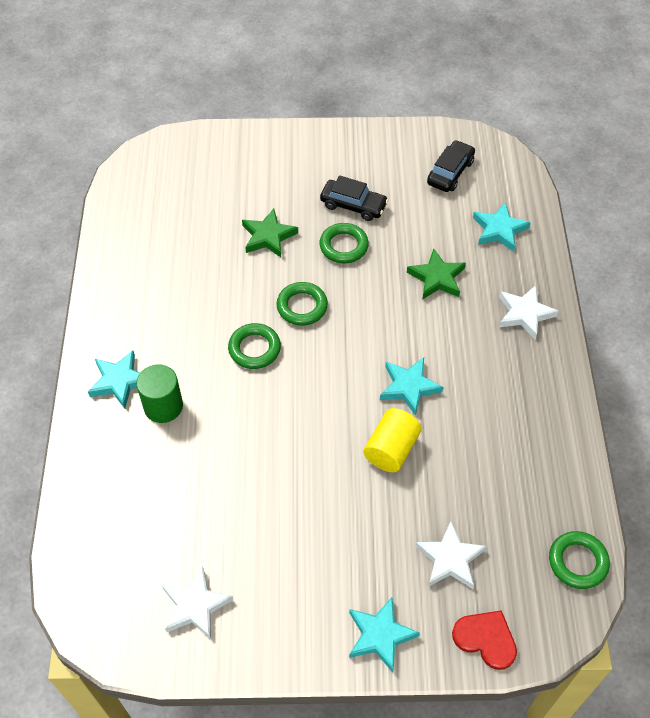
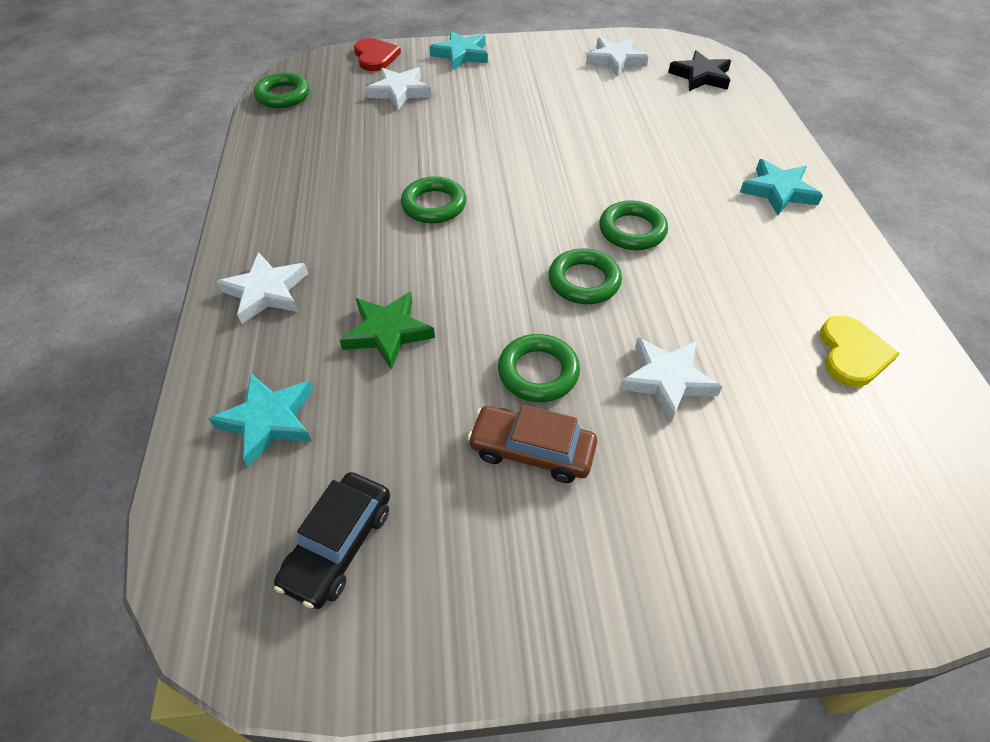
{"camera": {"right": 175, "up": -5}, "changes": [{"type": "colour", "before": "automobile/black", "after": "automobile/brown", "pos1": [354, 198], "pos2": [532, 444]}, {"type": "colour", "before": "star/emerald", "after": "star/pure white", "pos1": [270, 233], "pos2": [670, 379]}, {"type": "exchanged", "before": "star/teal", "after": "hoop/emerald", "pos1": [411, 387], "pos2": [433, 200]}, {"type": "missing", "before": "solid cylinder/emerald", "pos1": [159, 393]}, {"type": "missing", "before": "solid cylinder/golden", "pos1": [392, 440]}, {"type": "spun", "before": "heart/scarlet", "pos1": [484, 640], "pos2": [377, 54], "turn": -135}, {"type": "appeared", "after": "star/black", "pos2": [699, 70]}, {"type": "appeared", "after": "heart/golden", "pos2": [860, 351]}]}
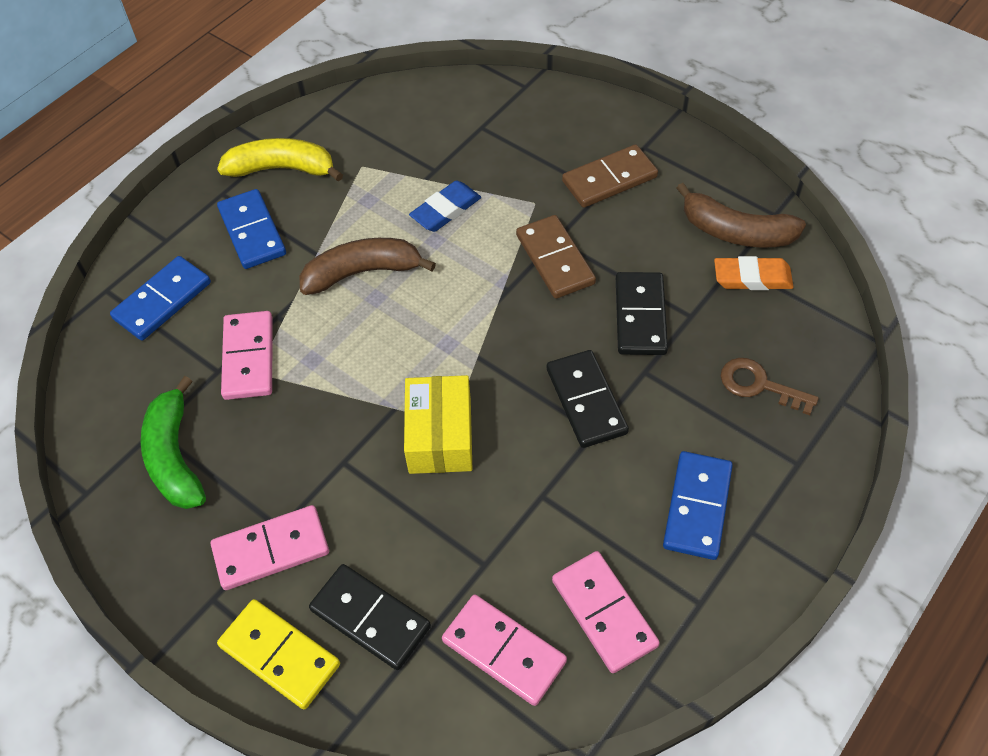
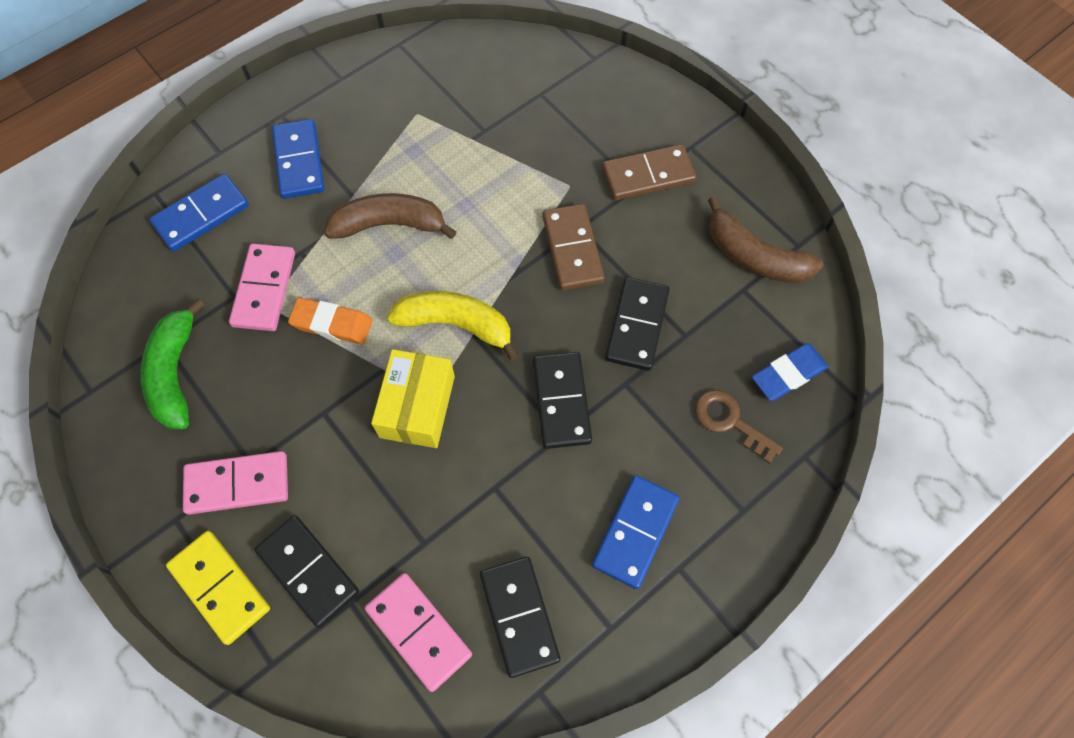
{"camera": {"right": 10, "up": 10}, "changes": [{"type": "relocated", "before": "banana fruit/golden", "pos1": [280, 160], "pos2": [453, 326]}, {"type": "relocated", "before": "gum eraser/cobalt", "pos1": [445, 206], "pos2": [790, 372]}, {"type": "relocated", "before": "gum eraser/orange", "pos1": [753, 273], "pos2": [330, 321]}, {"type": "colour", "before": "domino/rosy", "after": "domino/black", "pos1": [606, 612], "pos2": [520, 617]}]}
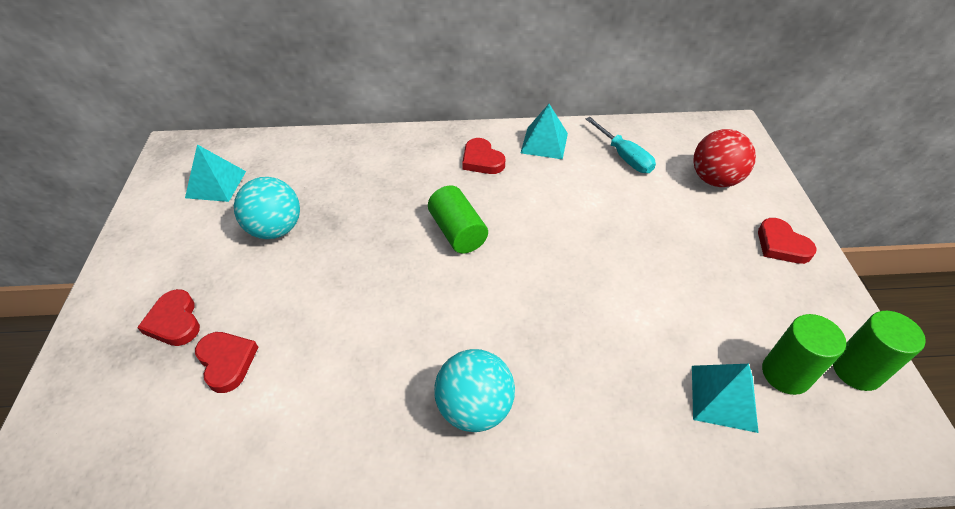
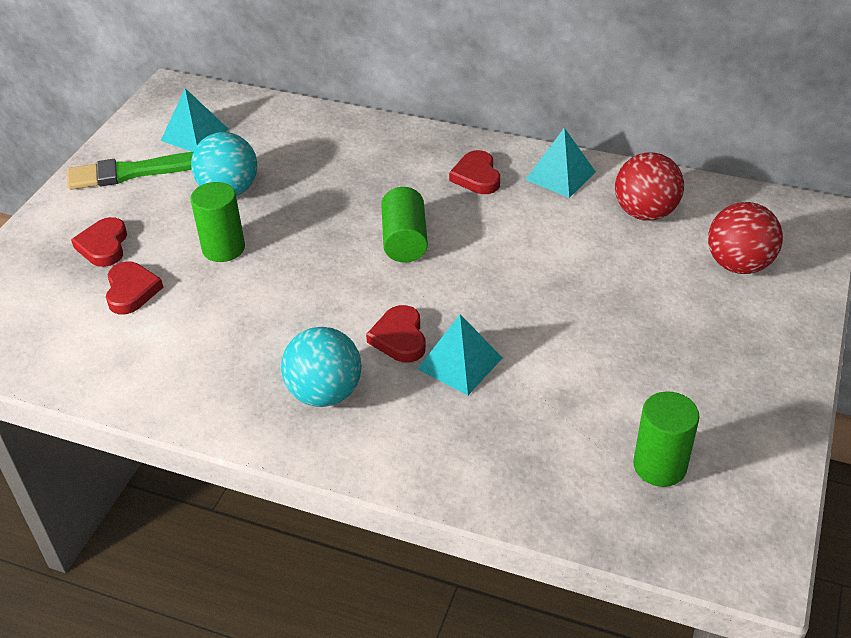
{"camera": {"right": 25, "up": -5}, "changes": [{"type": "exchanged", "before": "screwdriver/teal", "after": "play ball/scarlet", "pos1": [621, 145], "pos2": [649, 186]}, {"type": "relocated", "before": "heart/scarlet", "pos1": [787, 241], "pos2": [396, 334]}, {"type": "relocated", "before": "solid cylinder/emerald", "pos1": [879, 351], "pos2": [217, 222]}, {"type": "relocated", "before": "solid pyramid/teal", "pos1": [725, 398], "pos2": [460, 354]}, {"type": "appeared", "after": "paint brush/emerald", "pos2": [130, 171]}]}
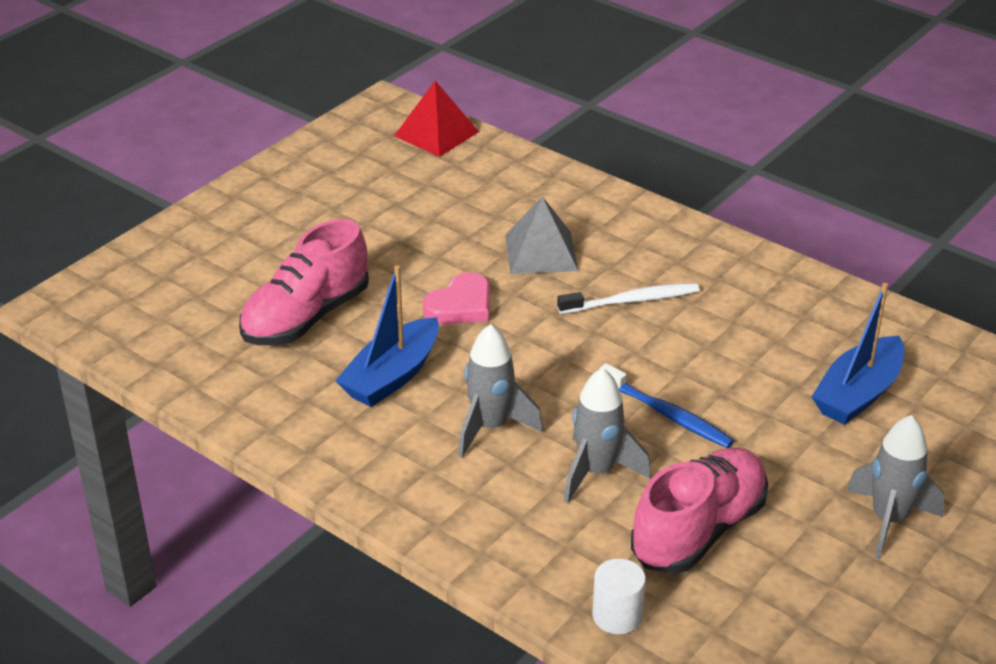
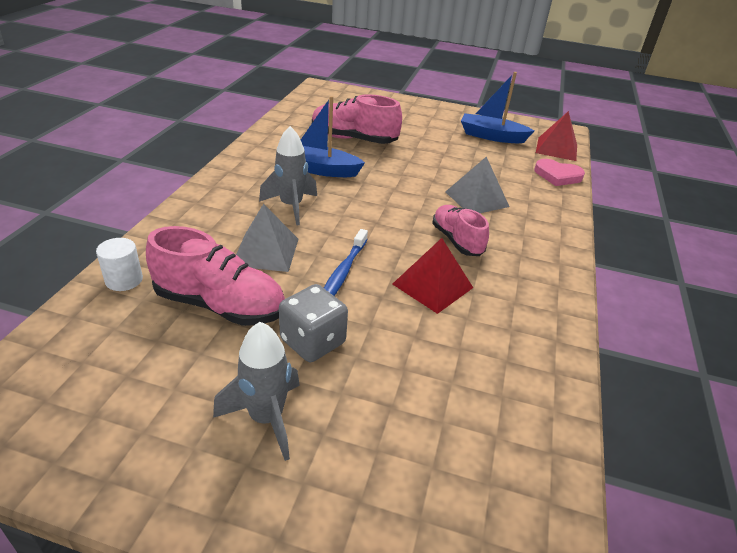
{"camera": {"right": 65, "up": 0}, "changes": [{"type": "relocated", "before": "heart/rosy", "pos1": [456, 298], "pos2": [559, 172]}, {"type": "exchanged", "before": "dental brush/pure white", "after": "sneaker/rosy", "pos1": [628, 298], "pos2": [460, 230]}, {"type": "relocated", "before": "toy boat/cobalt", "pos1": [857, 354], "pos2": [497, 107]}, {"type": "exchanged", "before": "toy rocket/gray", "after": "solid pyramid/gray", "pos1": [607, 436], "pos2": [267, 238]}, {"type": "appeared", "after": "solid pyramid/scarlet", "pos2": [433, 276]}, {"type": "appeared", "after": "game die/gray", "pos2": [313, 323]}]}
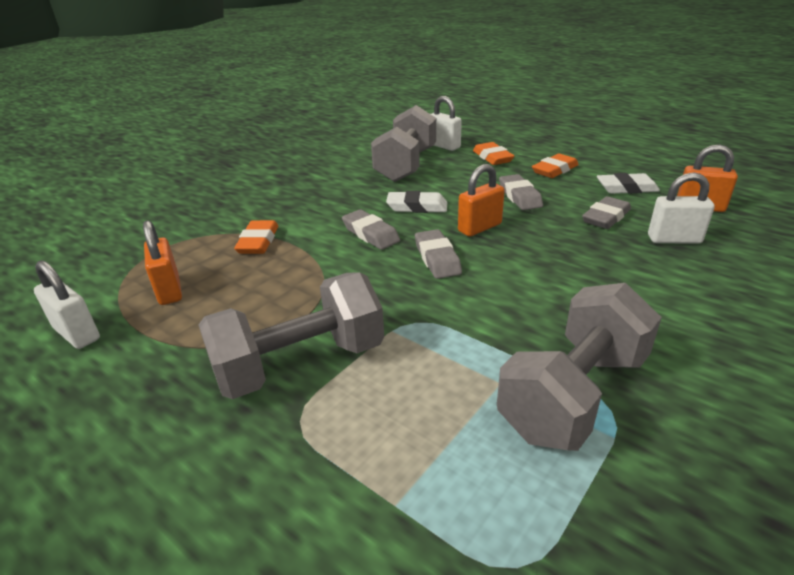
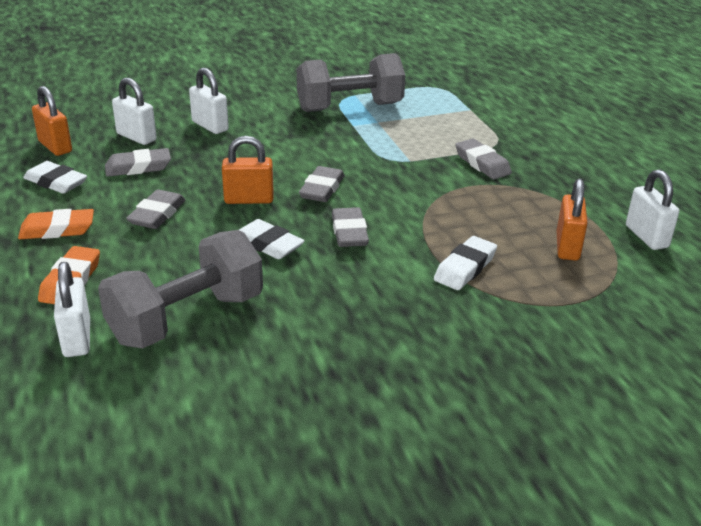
{"camera": {"right": -150, "up": 0}, "changes": [{"type": "colour", "before": "gum eraser/orange", "after": "gum eraser/pure white", "pos1": [256, 237], "pos2": [465, 263]}, {"type": "exchanged", "before": "dumbbell/gray", "after": "gum eraser/gray", "pos1": [291, 335], "pos2": [483, 159]}, {"type": "appeared", "after": "lock/pure white", "pos2": [209, 101]}]}
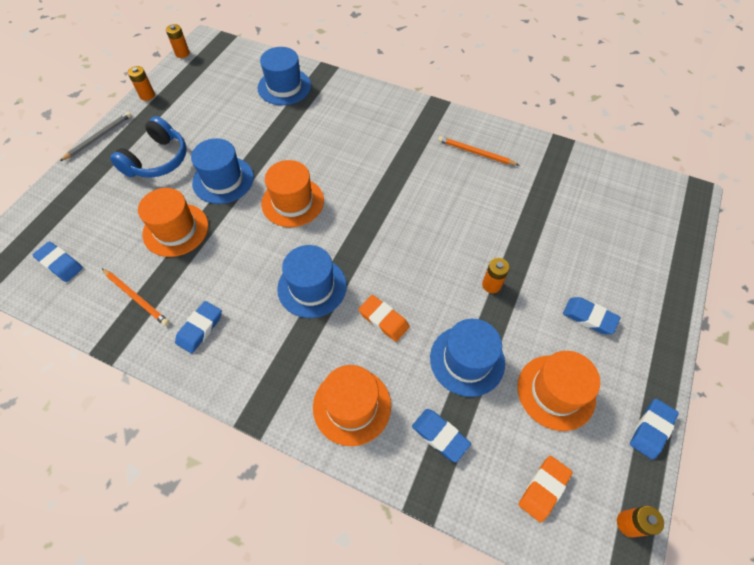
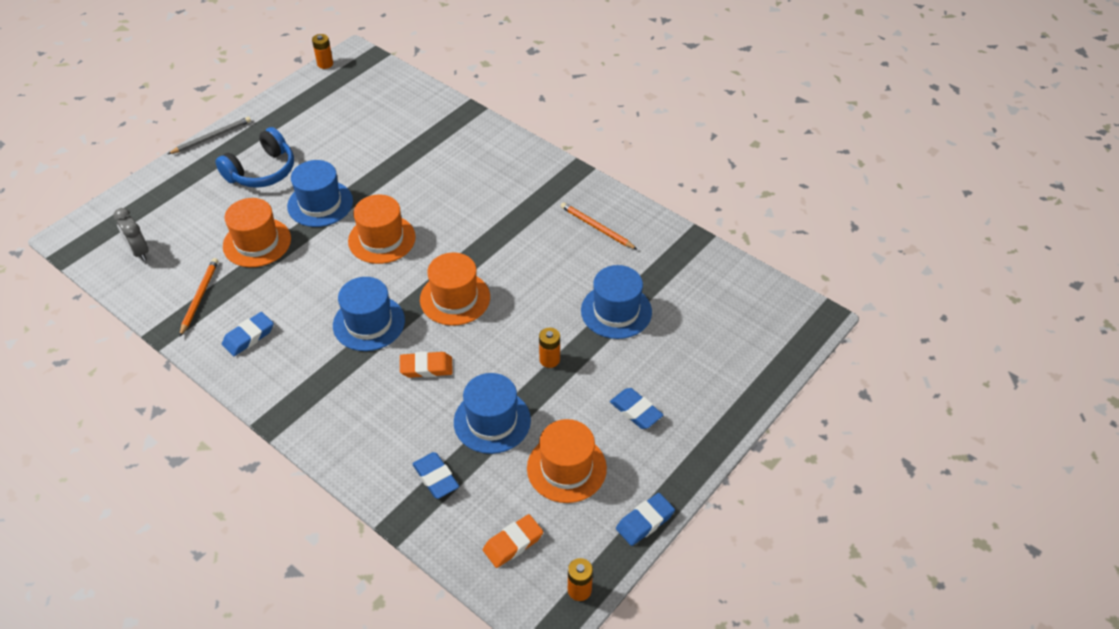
{"camera": {"right": 15, "up": -10}, "changes": [{"type": "relocated", "before": "hat/cobalt", "pos1": [284, 76], "pos2": [616, 302]}, {"type": "missing", "before": "AA battery/orange", "pos1": [141, 83]}, {"type": "exchanged", "before": "gum eraser/cobalt", "after": "alarm clock/gray", "pos1": [58, 261], "pos2": [131, 234]}, {"type": "spun", "before": "pencil/orange", "pos1": [135, 297], "pos2": [198, 297], "turn": -135}, {"type": "spun", "before": "gum eraser/orange", "pos1": [384, 318], "pos2": [426, 364], "turn": -60}, {"type": "relocated", "before": "hat/orange", "pos1": [352, 405], "pos2": [455, 289]}]}
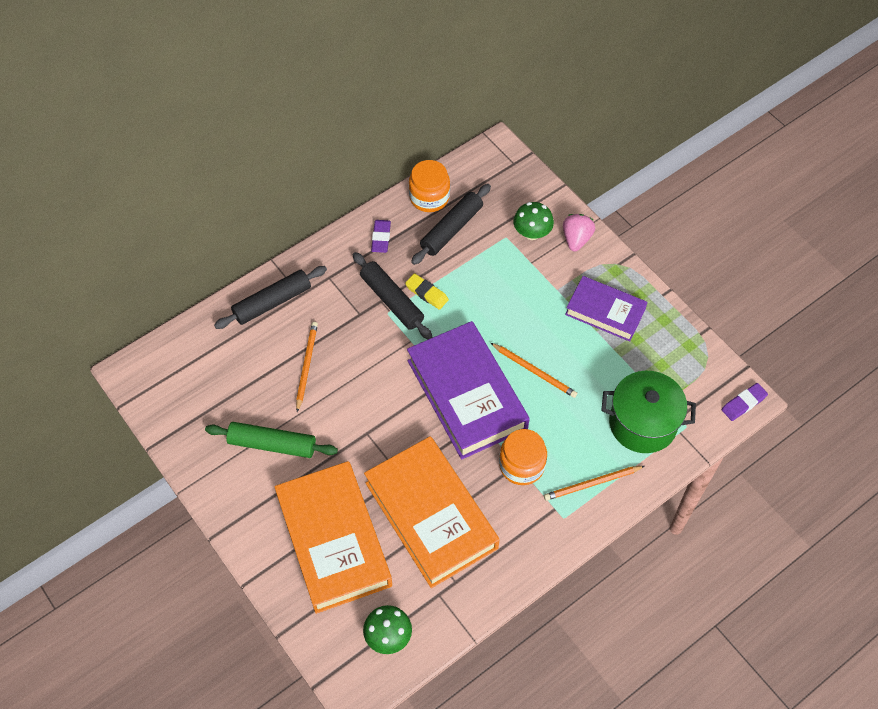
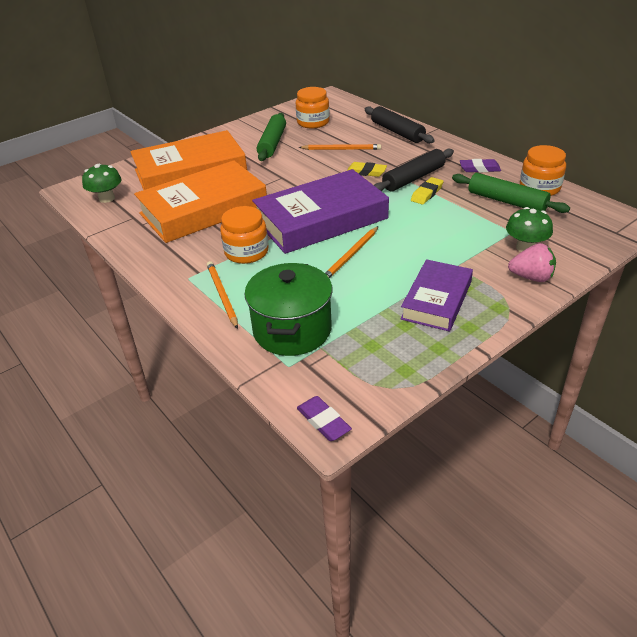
{"camera": {"right": 90, "up": -20}, "changes": [{"type": "colour", "before": "dough roller/black", "after": "dough roller/emerald", "pos1": [451, 224], "pos2": [511, 193]}, {"type": "appeared", "after": "jam jar/orange", "pos2": [313, 107]}, {"type": "appeared", "after": "gum eraser/golden", "pos2": [367, 169]}]}
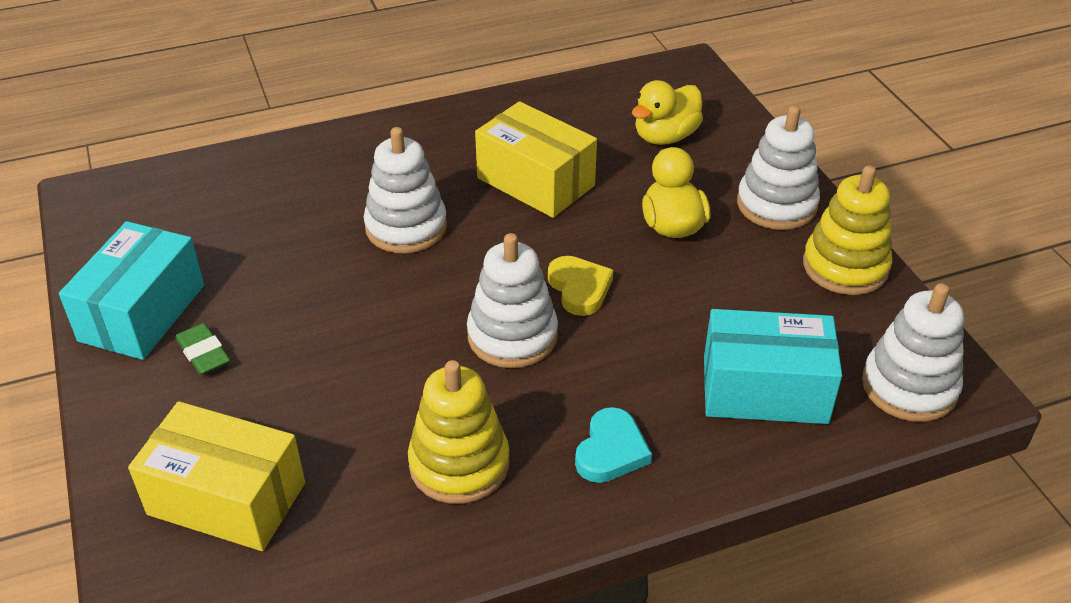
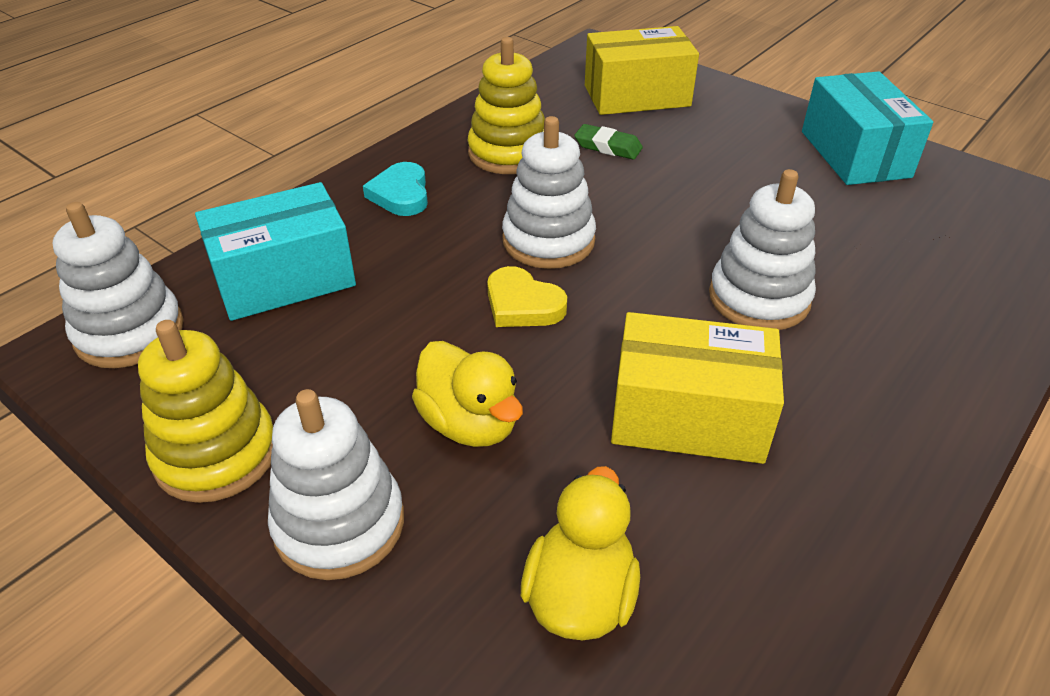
{"camera": {"right": 150, "up": 0}, "changes": [{"type": "relocated", "before": "gum eraser/emerald", "pos1": [202, 349], "pos2": [608, 142]}]}
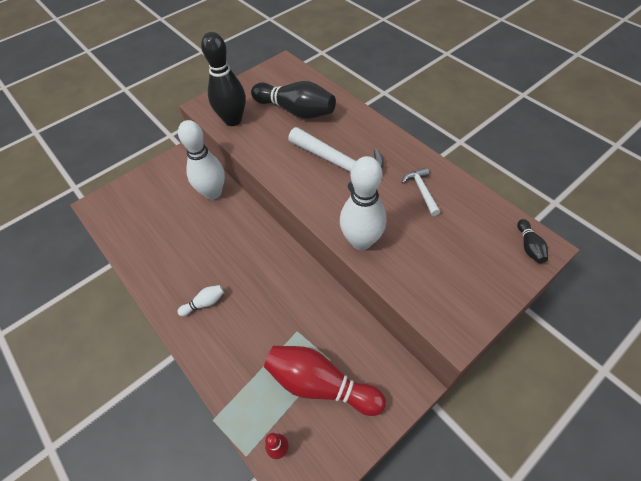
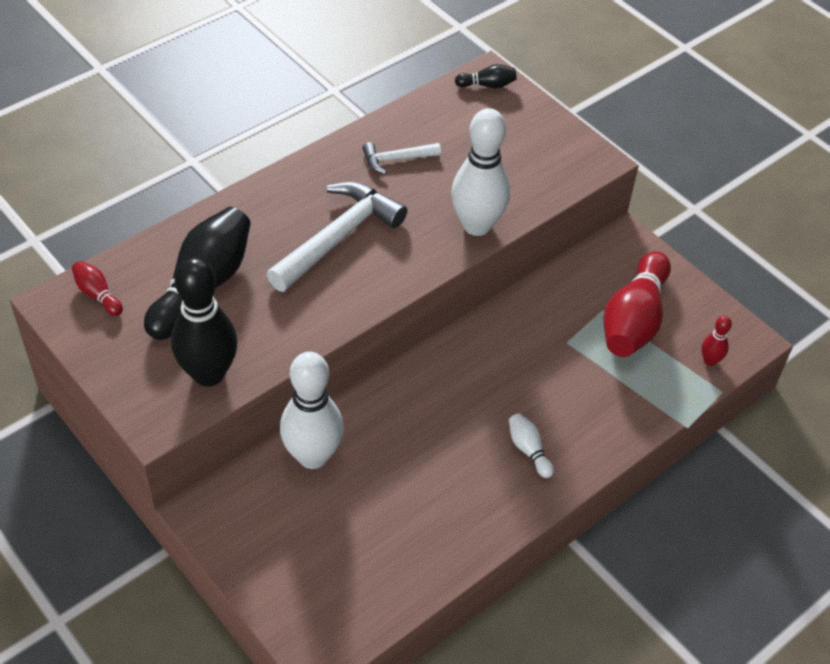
{"camera": {"right": -95, "up": -5}, "changes": [{"type": "appeared", "after": "bowling pin/scarlet", "pos2": [97, 288]}]}
